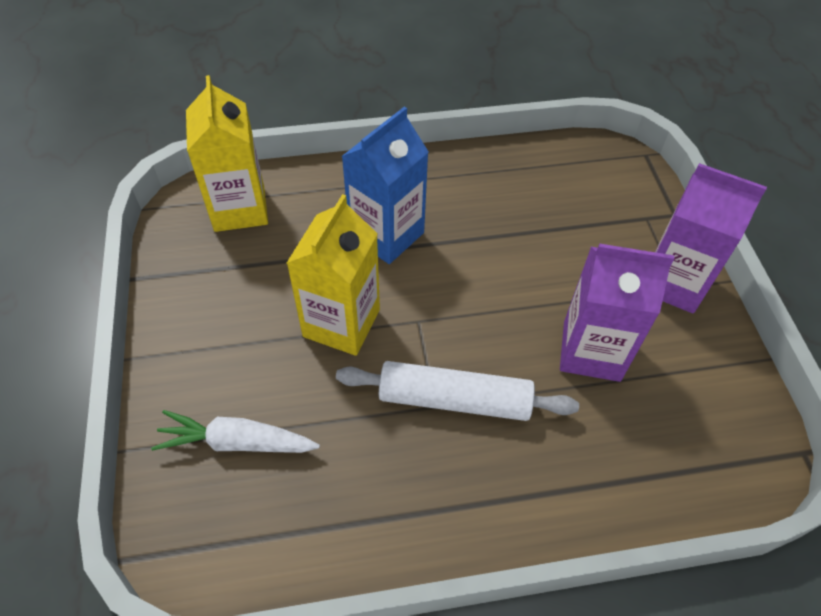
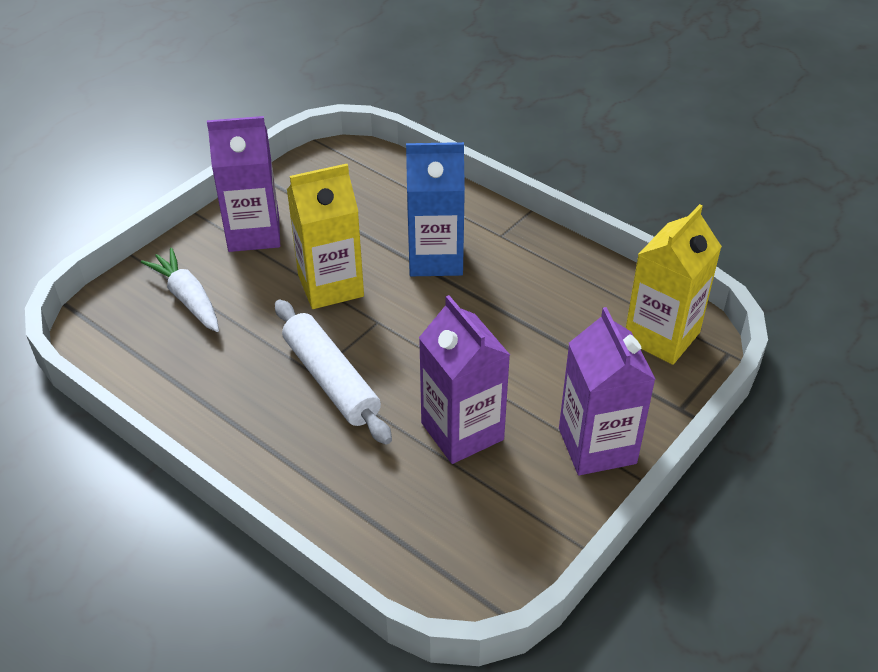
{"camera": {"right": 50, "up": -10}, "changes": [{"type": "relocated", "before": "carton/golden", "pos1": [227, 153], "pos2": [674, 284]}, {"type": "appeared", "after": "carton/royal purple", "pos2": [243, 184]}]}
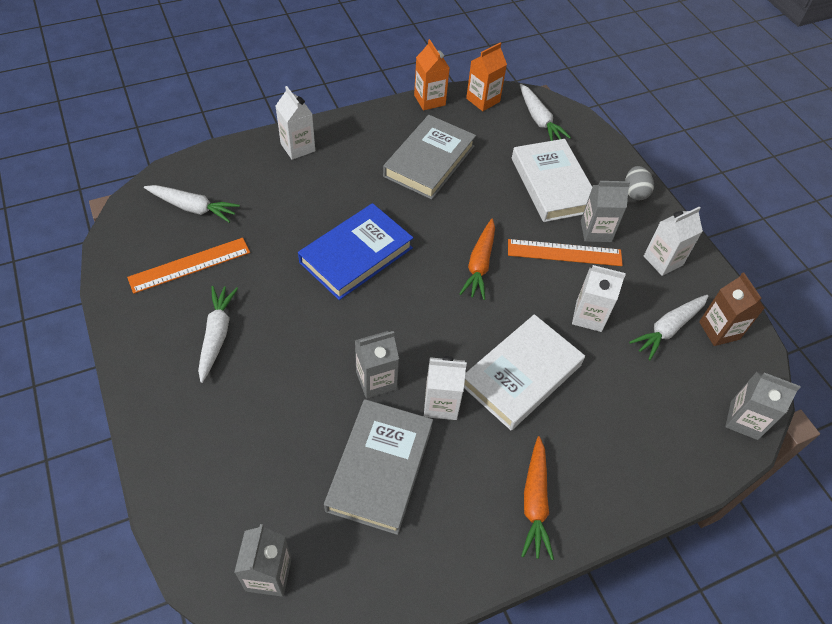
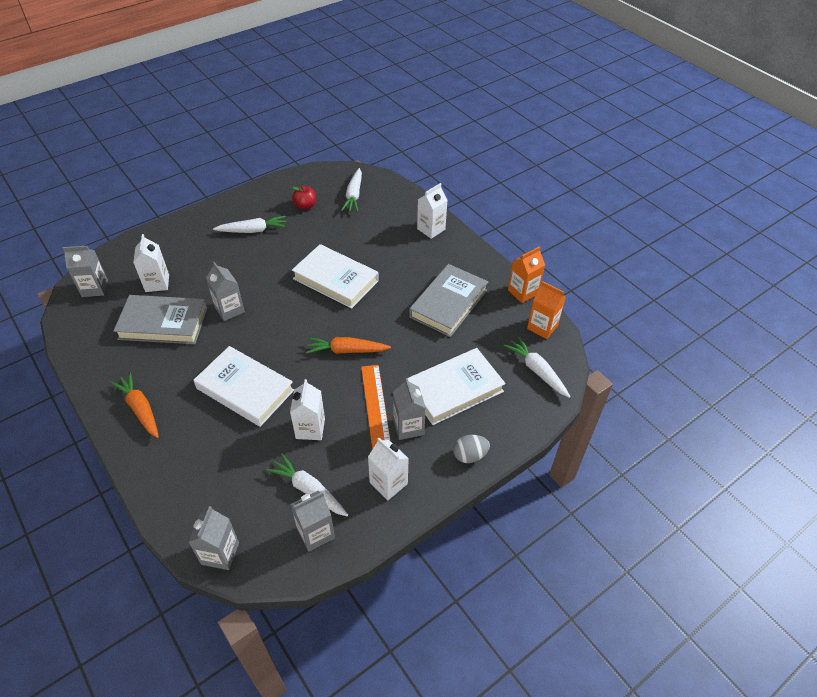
{"camera": {"right": 80, "up": -5}, "changes": [{"type": "spun", "before": "carrot/pure white", "pos1": [545, 112], "pos2": [537, 367], "turn": 90}, {"type": "spun", "before": "book/gray", "pos1": [429, 157], "pos2": [448, 300], "turn": -75}, {"type": "colour", "before": "book/cobalt", "after": "book/pure white", "pos1": [355, 251], "pos2": [335, 276]}, {"type": "exchanged", "before": "straightedge/orange", "after": "apple/scarlet", "pos1": [188, 266], "pos2": [304, 198]}, {"type": "colour", "before": "carton/brown", "after": "carton/gray", "pos1": [731, 309], "pos2": [312, 521]}, {"type": "relocated", "before": "carton/pure white", "pos1": [445, 388], "pos2": [151, 263]}, {"type": "spun", "before": "carrot/orange", "pos1": [537, 498], "pos2": [134, 405], "turn": 60}]}
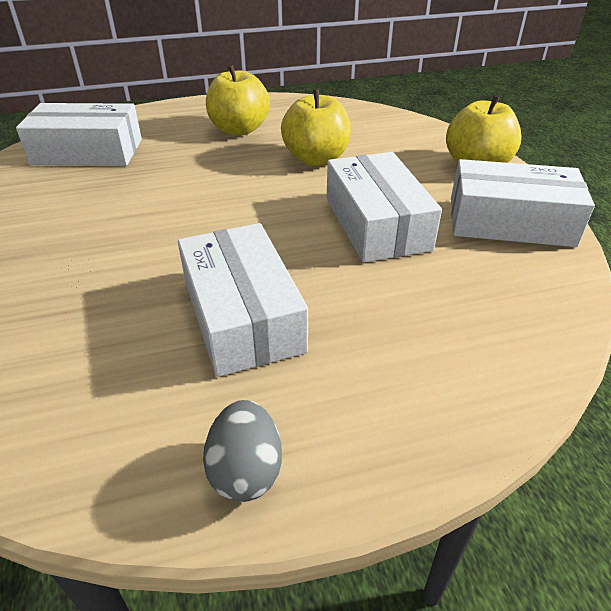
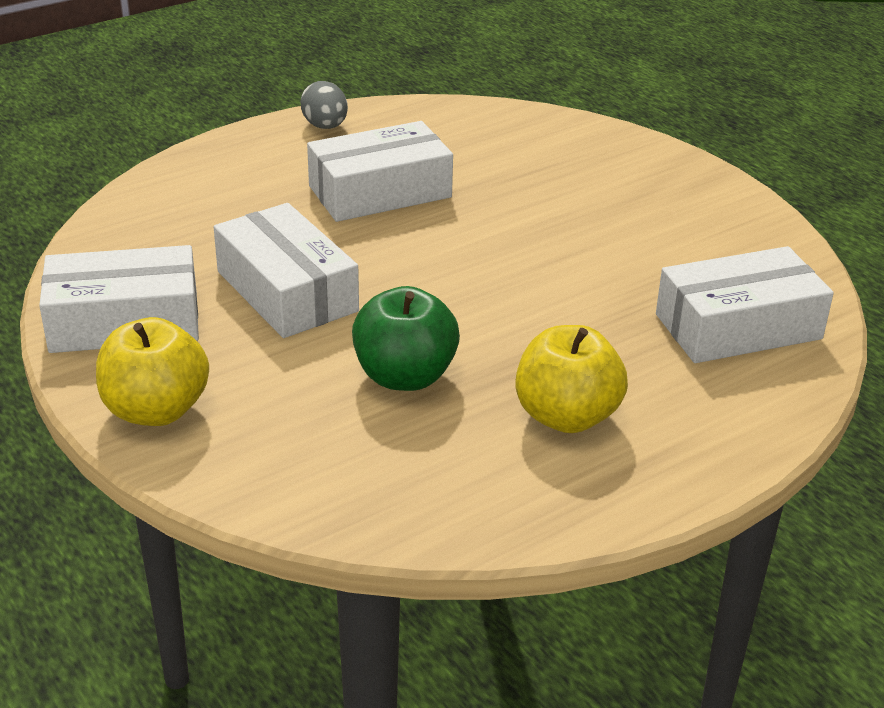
{"camera": {"right": 160, "up": -5}, "changes": [{"type": "colour", "before": "apple/golden", "after": "apple/emerald", "pos1": [316, 128], "pos2": [406, 338]}, {"type": "spun", "before": "parcel/pure white", "pos1": [243, 300], "pos2": [380, 171], "turn": -75}]}
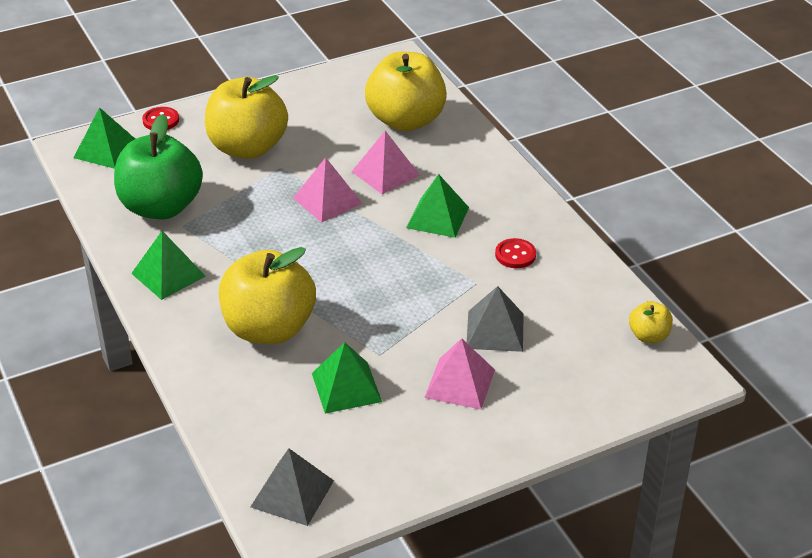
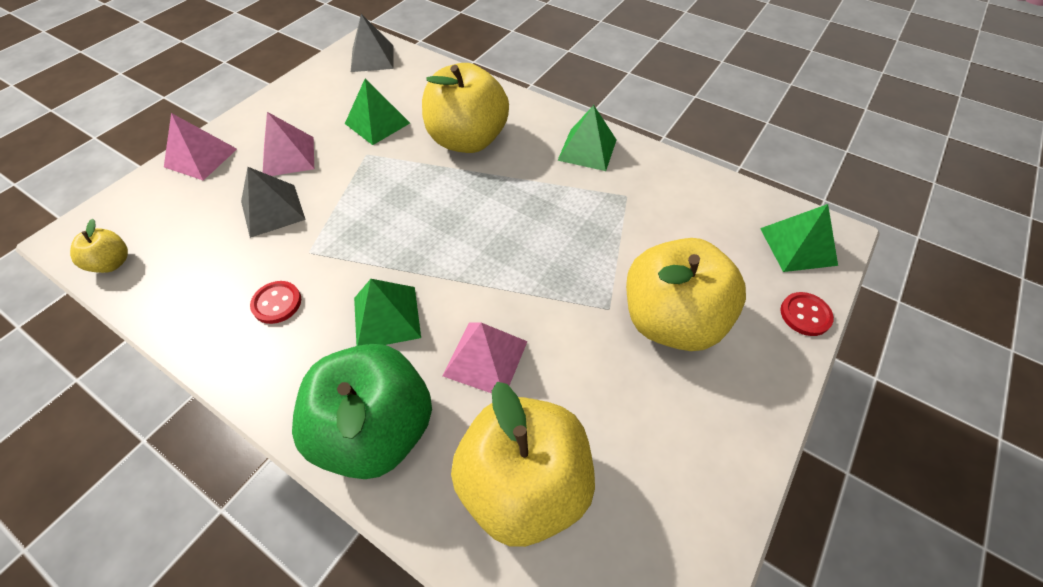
{"camera": {"right": 150, "up": 15}, "changes": [{"type": "relocated", "before": "apple/emerald", "pos1": [158, 166], "pos2": [362, 411]}, {"type": "relocated", "before": "solid pyramid/rosy", "pos1": [328, 190], "pos2": [200, 146]}]}
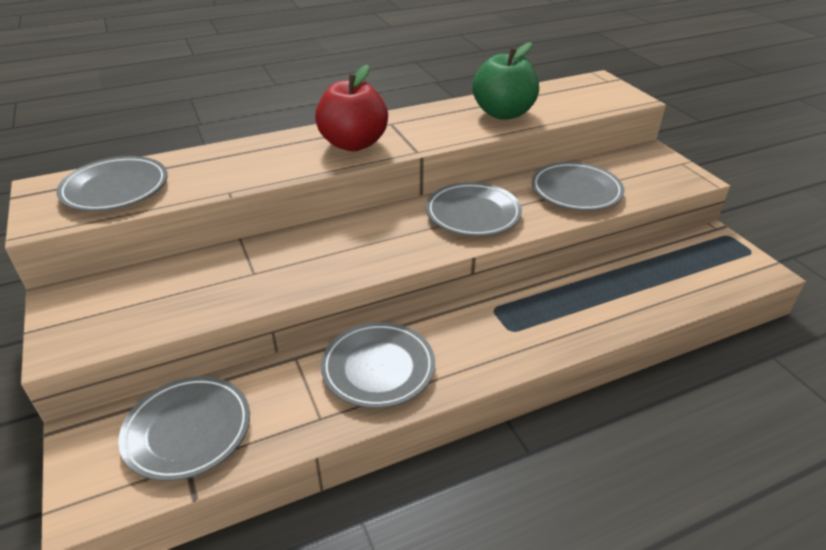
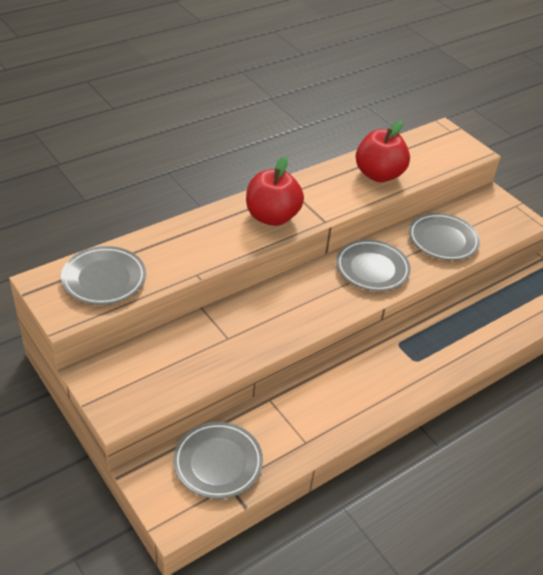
{"camera": {"right": -15, "up": 5}, "changes": [{"type": "colour", "before": "apple/emerald", "after": "apple/scarlet", "pos1": [505, 81], "pos2": [383, 151]}, {"type": "missing", "before": "dinner plate/gray", "pos1": [378, 365]}]}
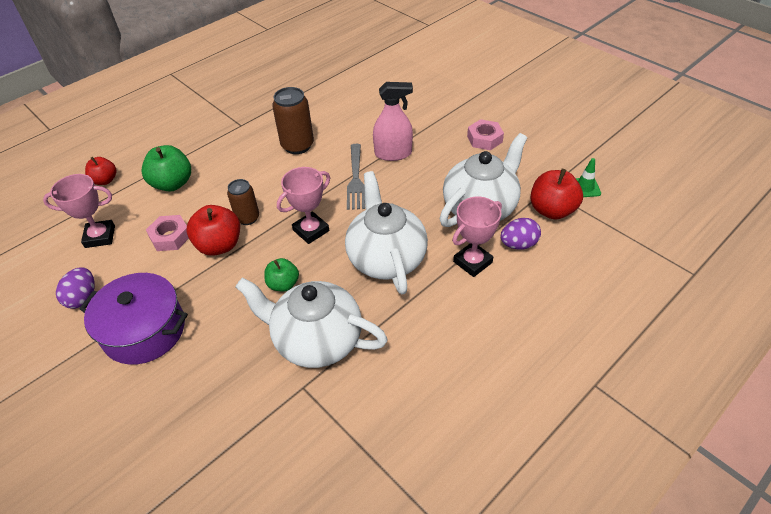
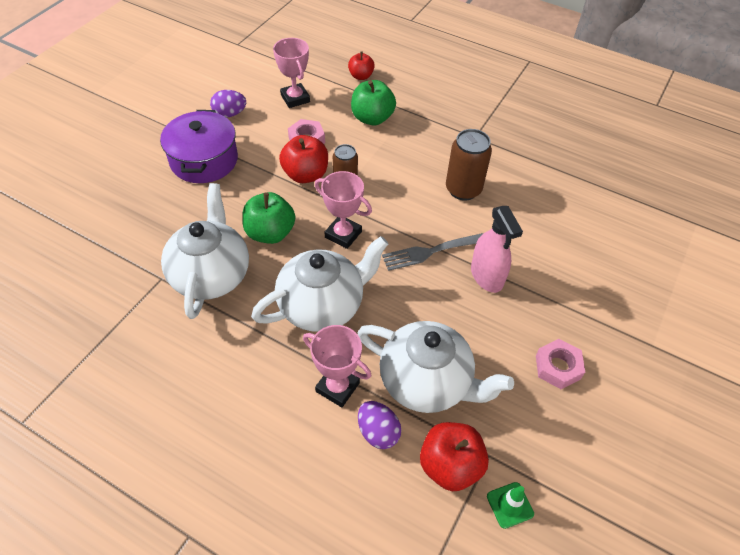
{"camera": {"right": 70, "up": 5}, "changes": [{"type": "size", "before": "apple/emerald", "pos1": [281, 275], "pos2": [268, 218], "scale": 1.6}]}
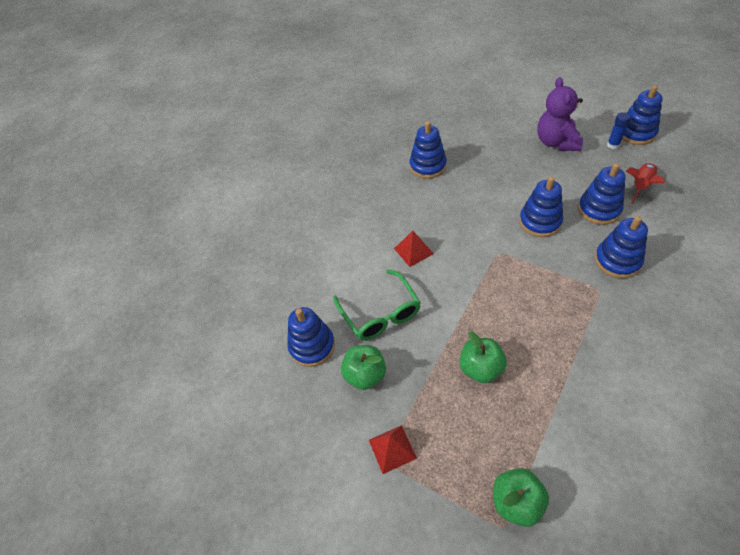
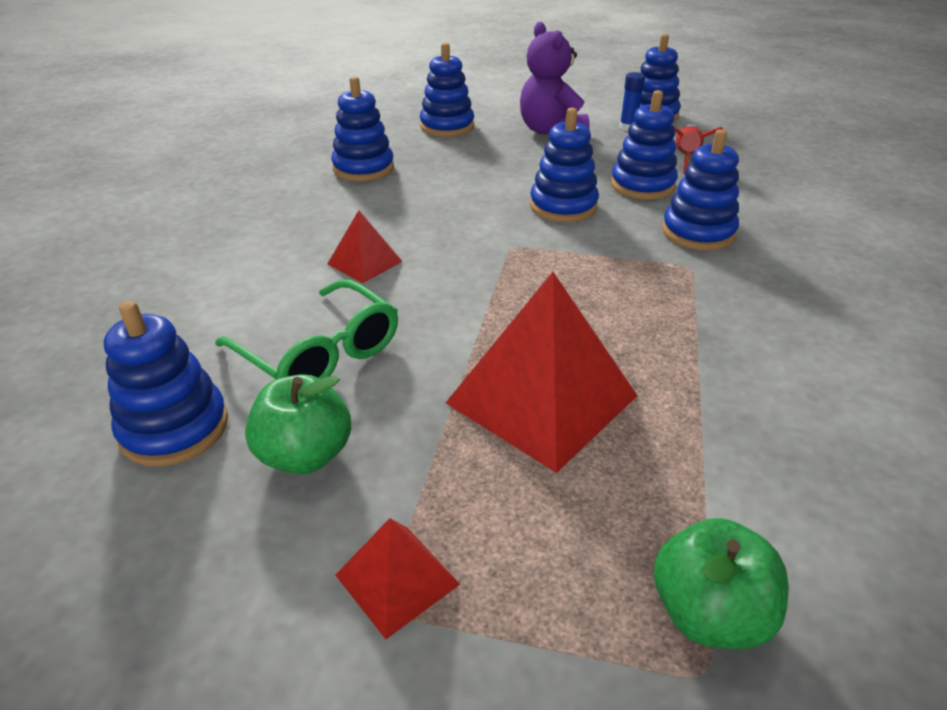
{"camera": {"right": -25, "up": -15}, "changes": [{"type": "exchanged", "before": "apple/emerald", "after": "solid pyramid/scarlet", "pos1": [483, 357], "pos2": [541, 372]}, {"type": "appeared", "after": "ring stacker/cobalt", "pos2": [447, 90]}]}
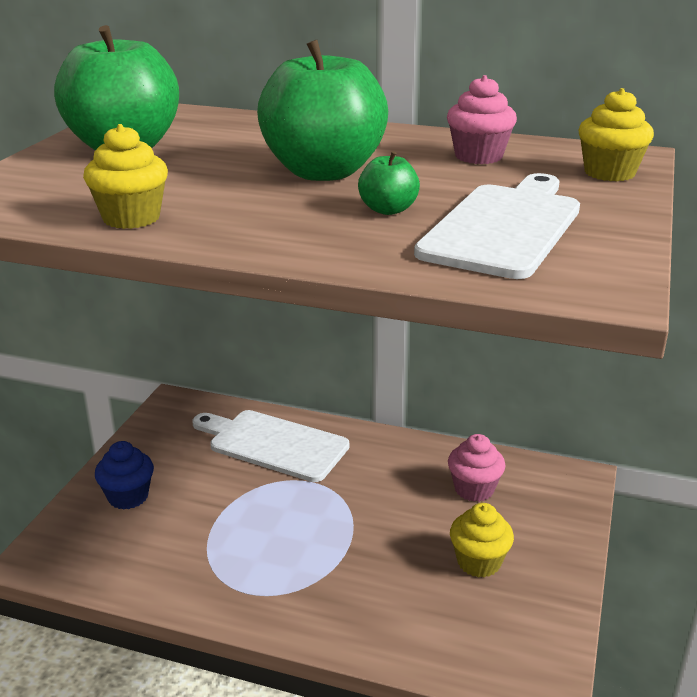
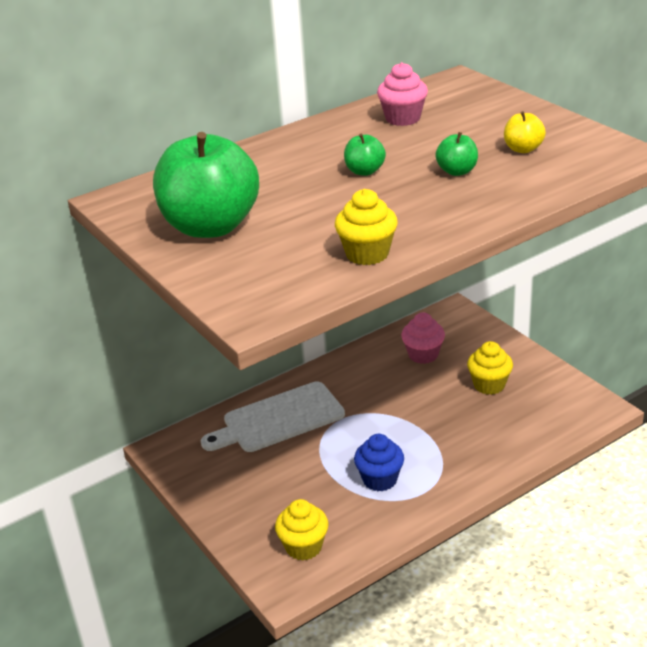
{"camera": {"right": -50, "up": 5}, "changes": [{"type": "size", "before": "apple/emerald", "pos1": [322, 110], "pos2": [365, 155], "scale": 0.43}, {"type": "relocated", "before": "cupcake/golden", "pos1": [616, 134], "pos2": [302, 530]}, {"type": "exchanged", "before": "cutting board/pure white", "after": "apple/golden", "pos1": [497, 226], "pos2": [525, 132]}, {"type": "relocated", "before": "cupcake/cobalt", "pos1": [124, 475], "pos2": [379, 463]}]}
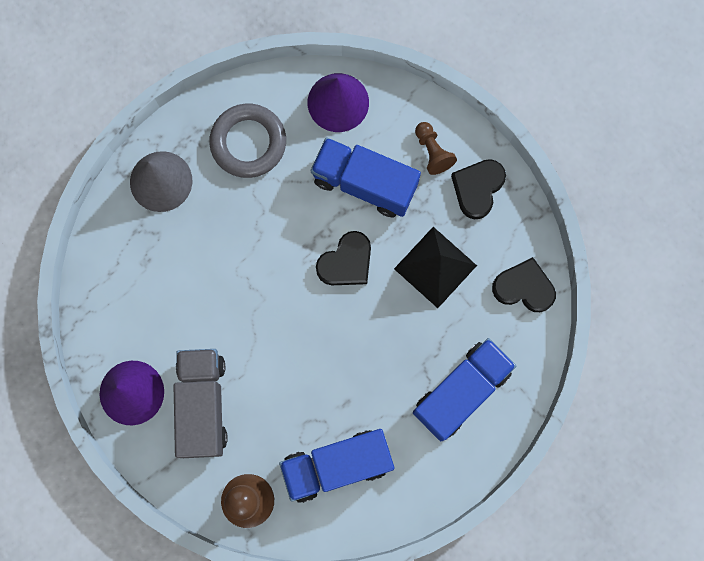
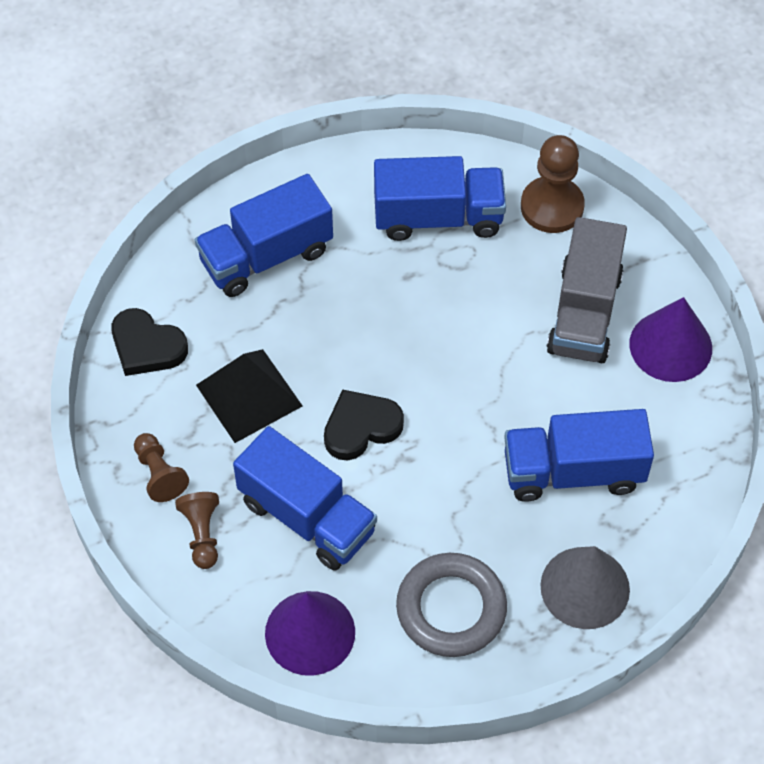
{"camera": {"right": -165, "up": -20}, "changes": [{"type": "exchanged", "before": "heart/black", "after": "pawn/brown", "pos1": [478, 189], "pos2": [161, 467]}, {"type": "appeared", "after": "lorry/cobalt", "pos2": [579, 455]}]}
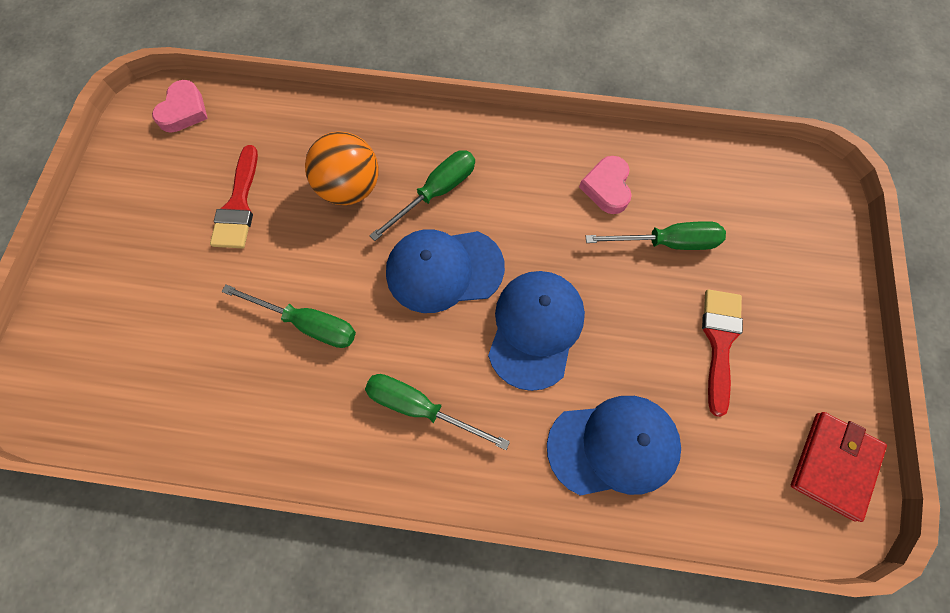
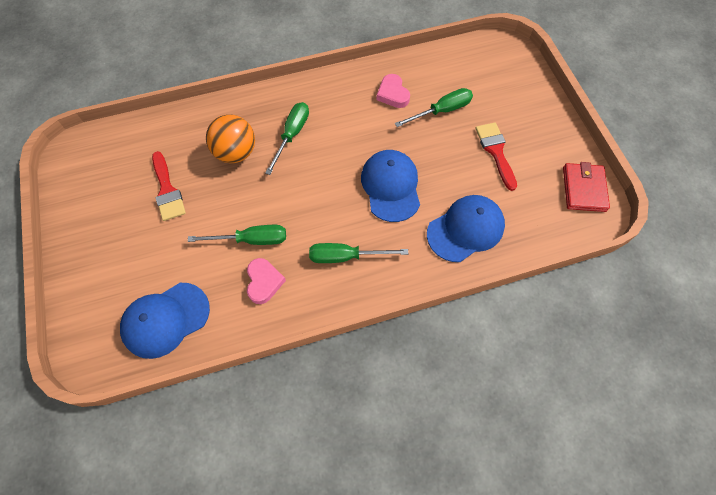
{"camera": {"right": -25, "up": -5}, "changes": [{"type": "relocated", "before": "heart/rosy", "pos1": [180, 106], "pos2": [266, 281]}, {"type": "relocated", "before": "cap/cobalt", "pos1": [445, 271], "pos2": [165, 321]}]}
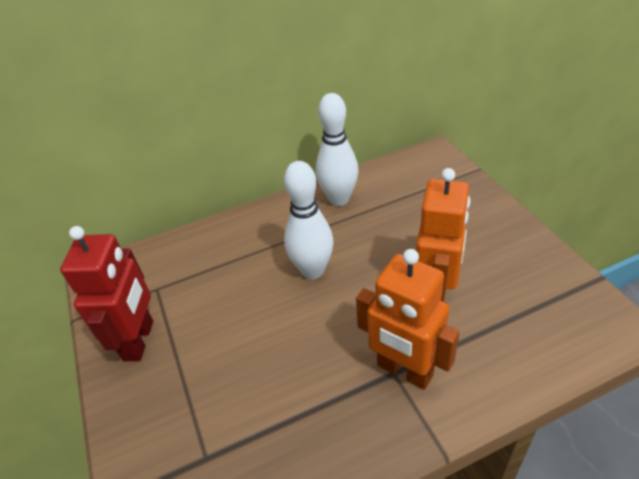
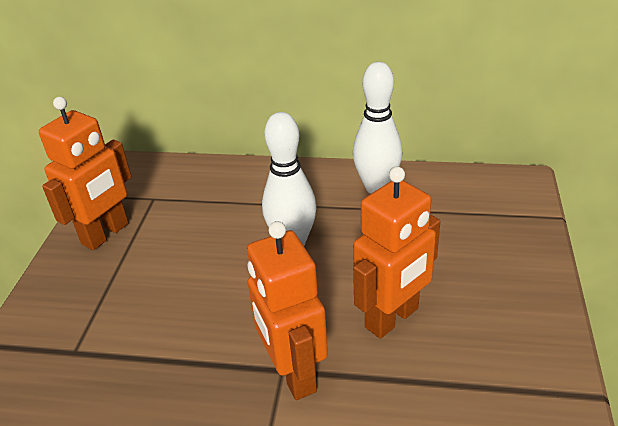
{"camera": {"right": 30, "up": -5}, "changes": [{"type": "colour", "before": "toy robot/scarlet", "after": "toy robot/orange", "pos1": [106, 293], "pos2": [85, 173]}]}
